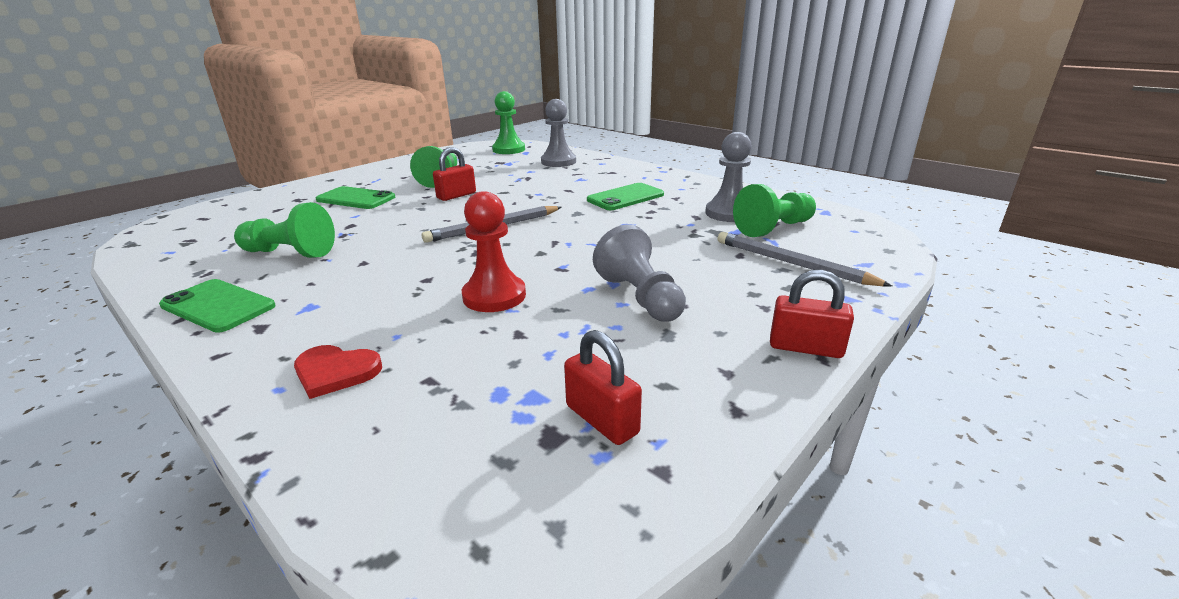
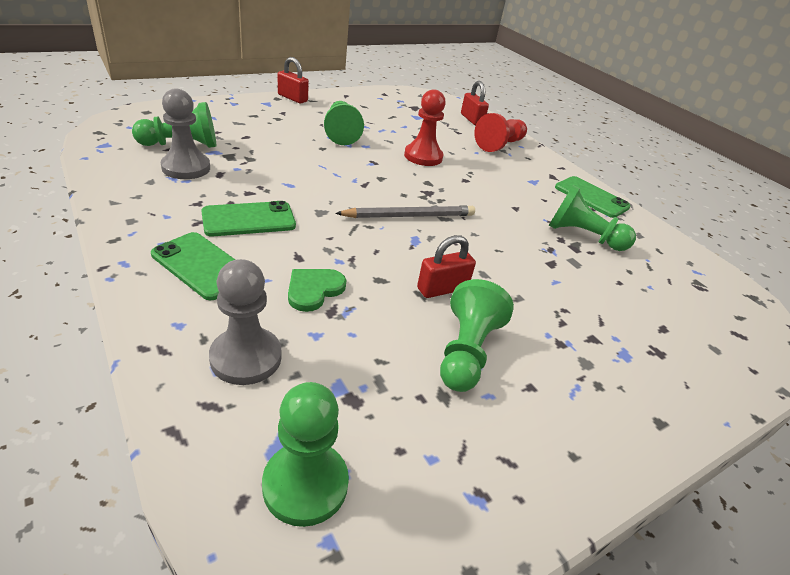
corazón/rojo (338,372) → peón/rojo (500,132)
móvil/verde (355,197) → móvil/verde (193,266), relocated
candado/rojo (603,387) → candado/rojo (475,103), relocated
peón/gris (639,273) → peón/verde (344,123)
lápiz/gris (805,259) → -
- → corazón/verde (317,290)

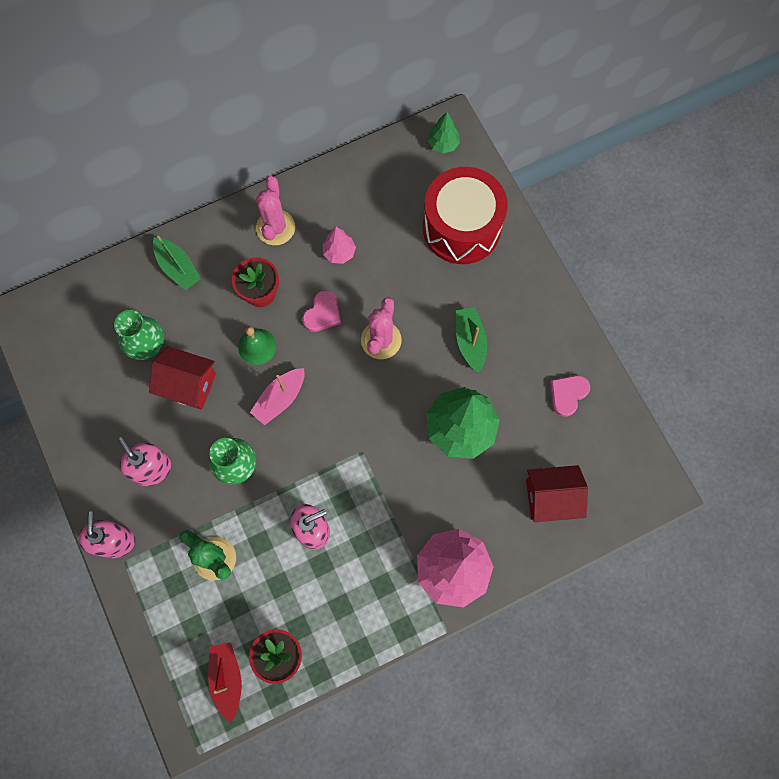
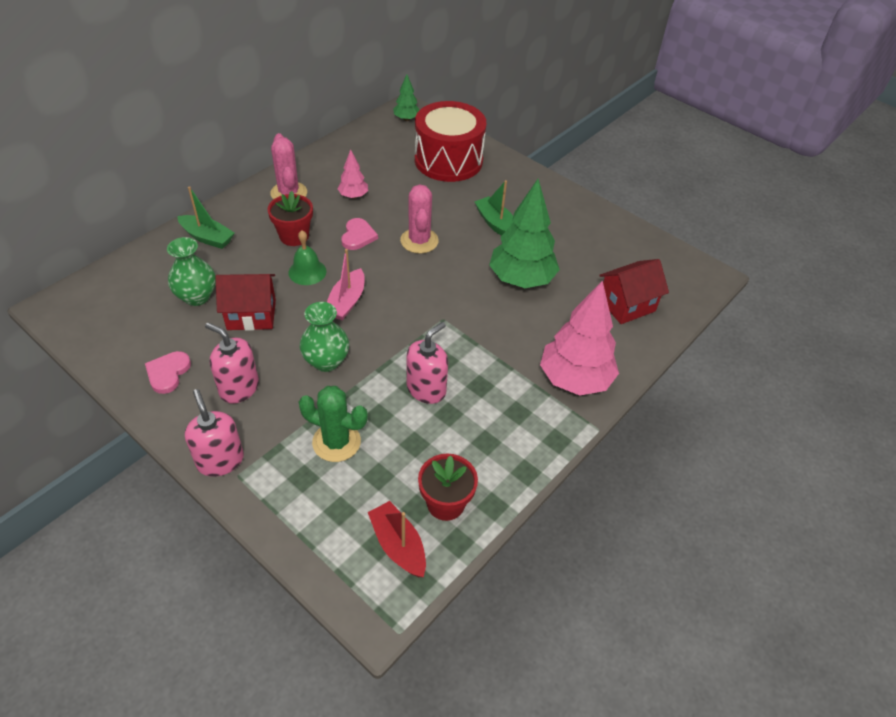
corazón/rosa (570,396) → corazón/rosa (168,372), relocated

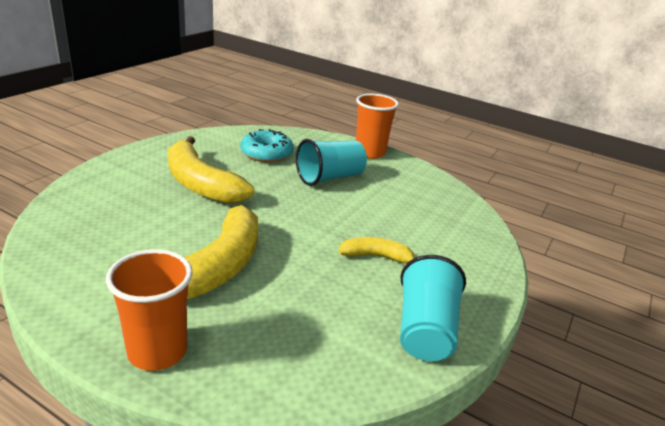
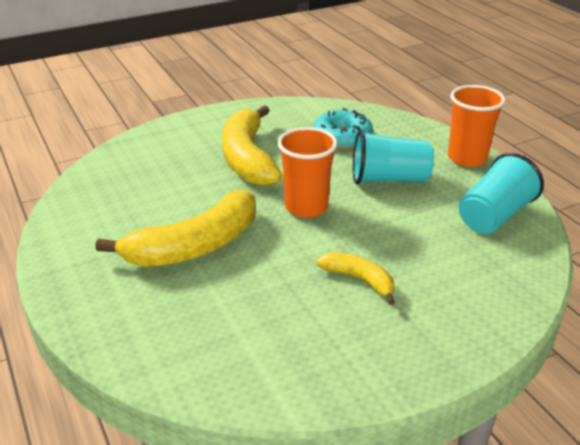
vaso/naranja (149,310) → vaso/naranja (308,172), relocated
vaso/turquesa (433,308) → vaso/turquesa (501,193), relocated

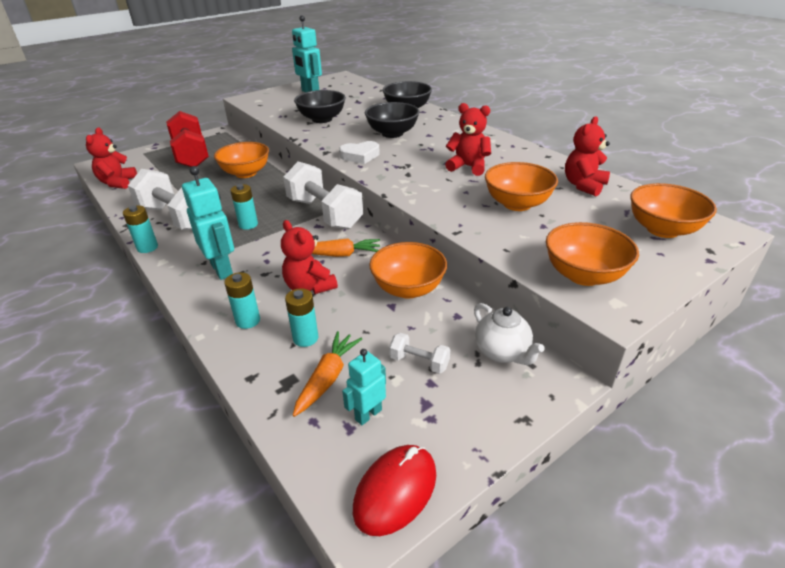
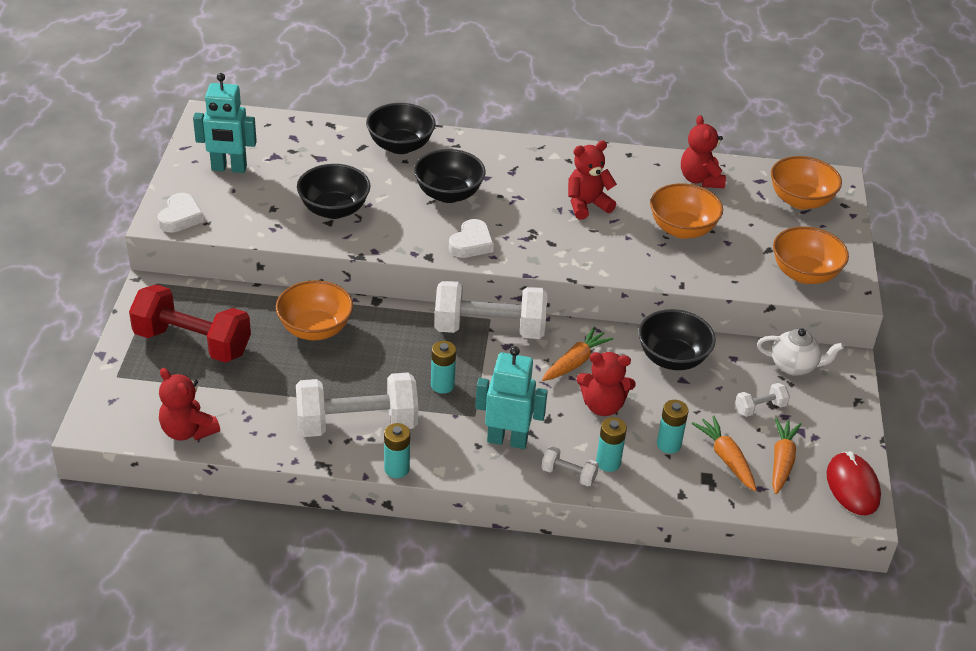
robot/turquesa (364,387) → zanahoria/naranja (787,456)
cuenco/naranja (408,270) → cuenco/negro (677,339)
- → corazón/blanco (181,212)
- → mancuerna/blanco (570,466)

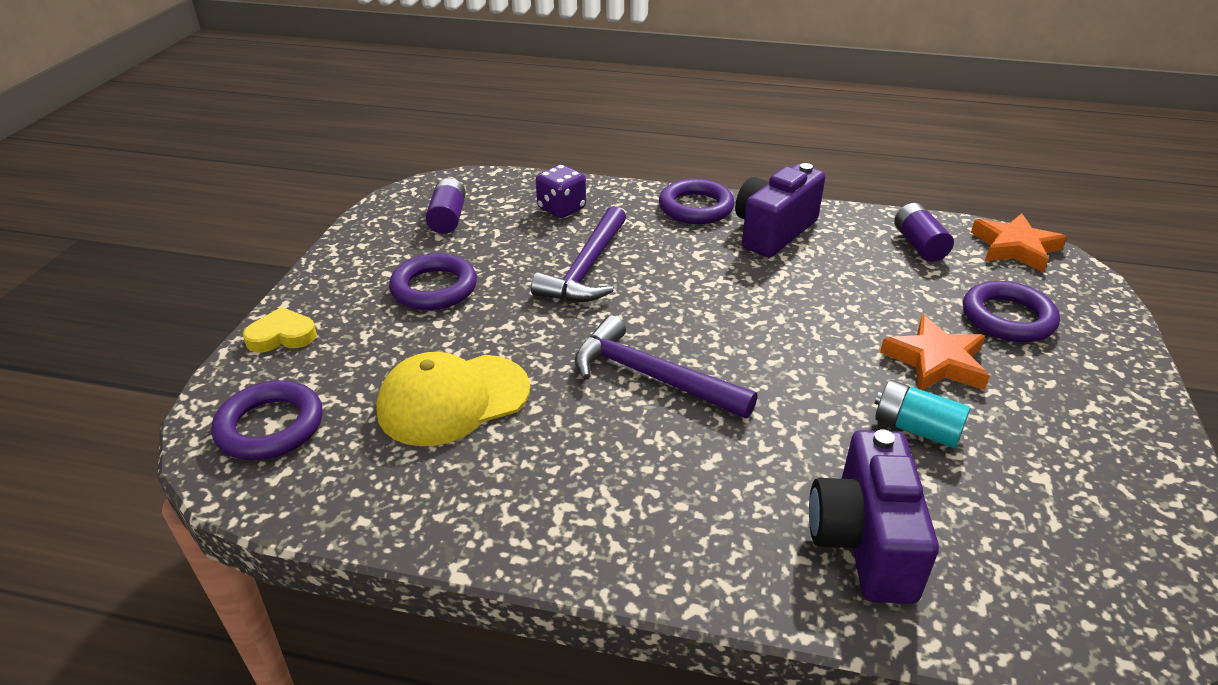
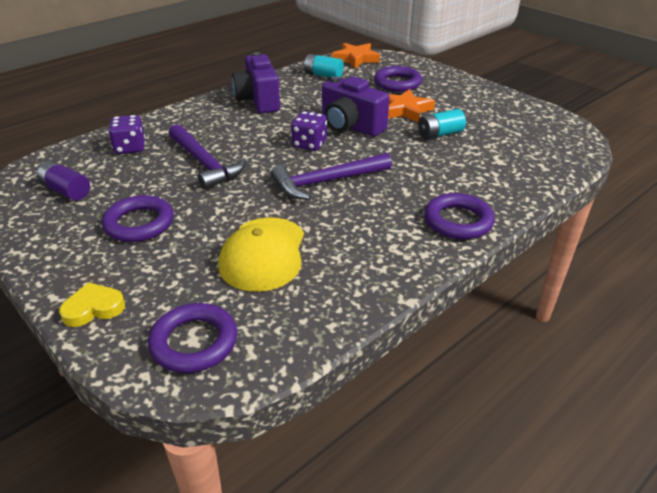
corazón/amarillo (280,330) → corazón/amarillo (92,304), 45 degrees clockwise
anillo/morado (697,201) → anillo/morado (459,216), relocated
cámara/morado (874,516) → cámara/morado (355,106), relocated
pila/morado (924,232) → pila/turquesa (324,66)
- → dado/morado (309,131)

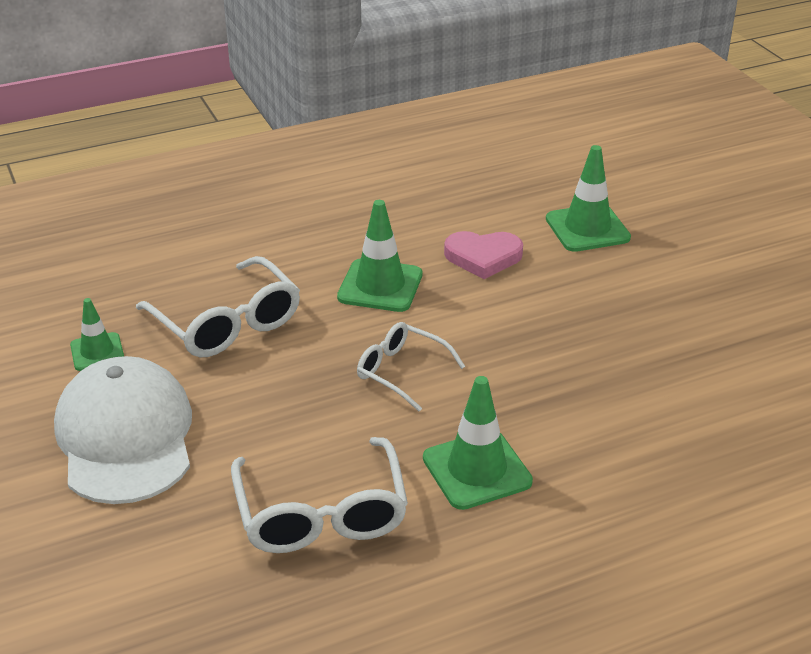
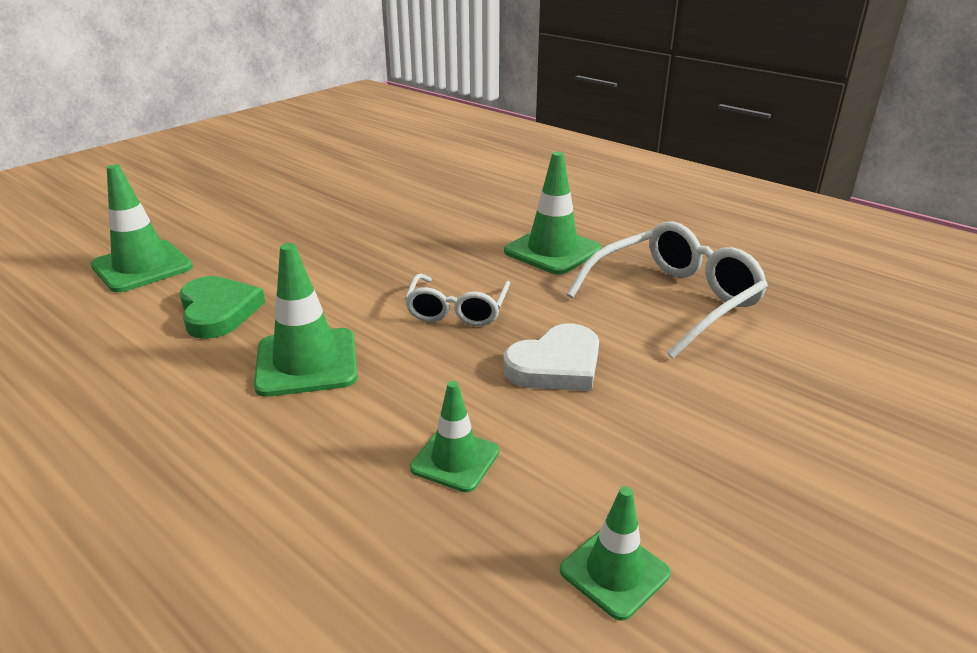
gorra/blanco (123,430) → -
gafas/blanco (218,306) → cono de tráfico/verde (454,436)
corazón/rosa (483,255) → corazón/verde (222,307)
- → corazón/blanco (551,357)

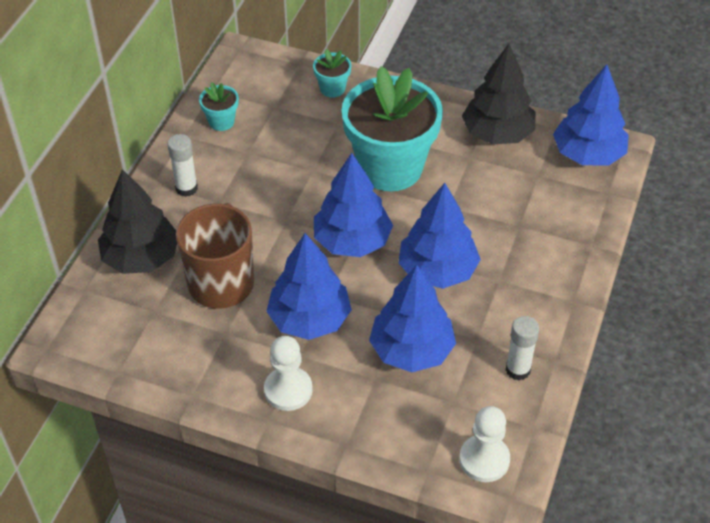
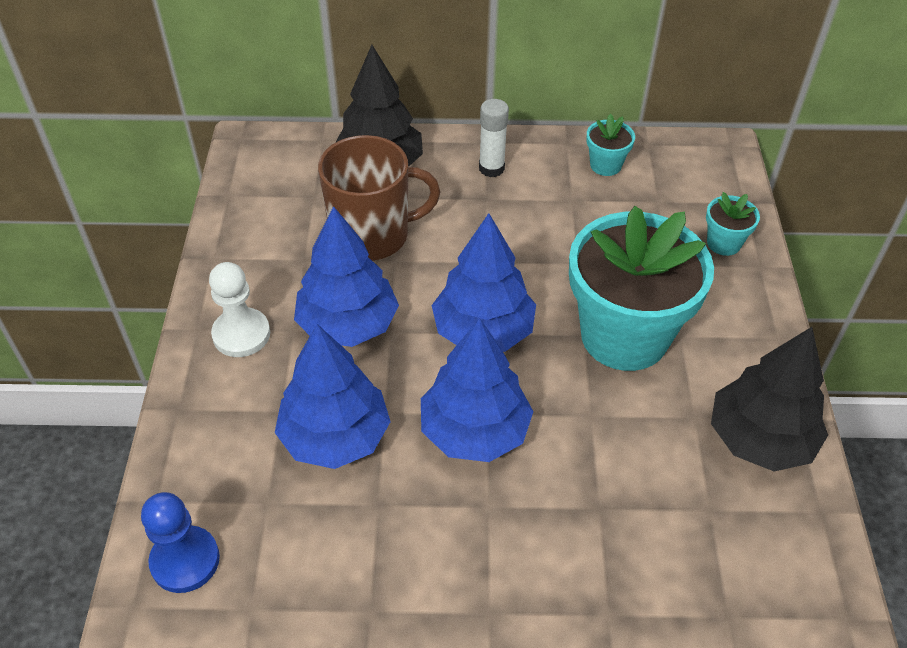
peón/blanco (484,444) → peón/azul (180,542)
barra de pegamento/blanco (522,348) → -
árbol/azul (591,115) → -

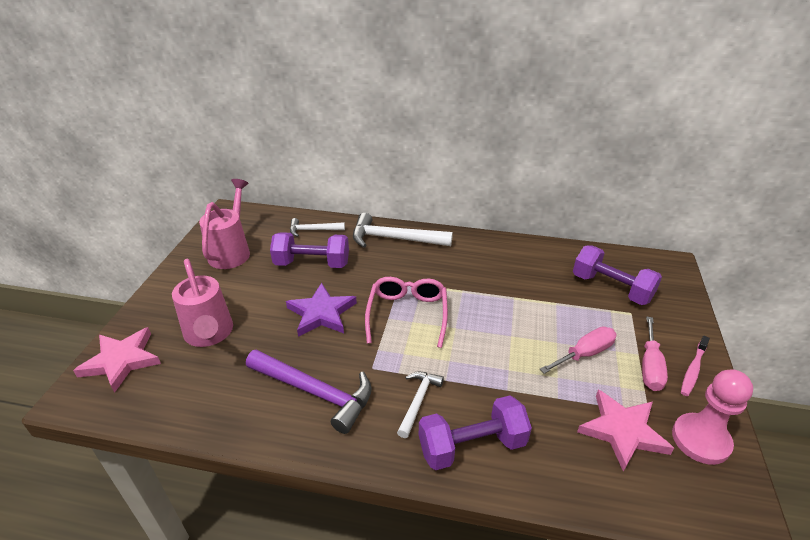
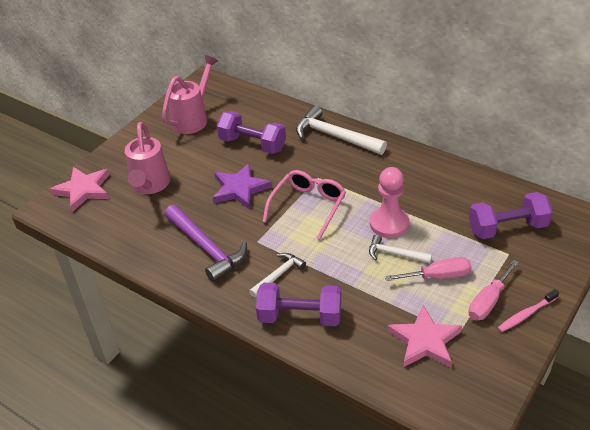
martillo/blanco (317,227) → martillo/blanco (400,248), relocated
mancuerna/morado (617,275) → mancuerna/morado (511,215), 75 degrees counterclockwise
peón/rosa (712,417) → peón/rosa (389,202), relocated

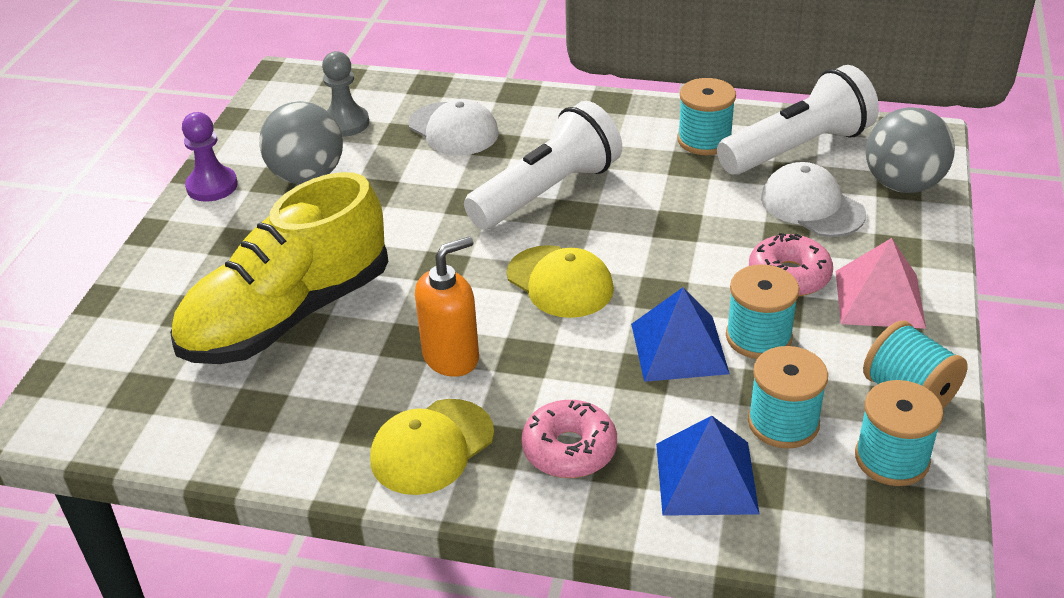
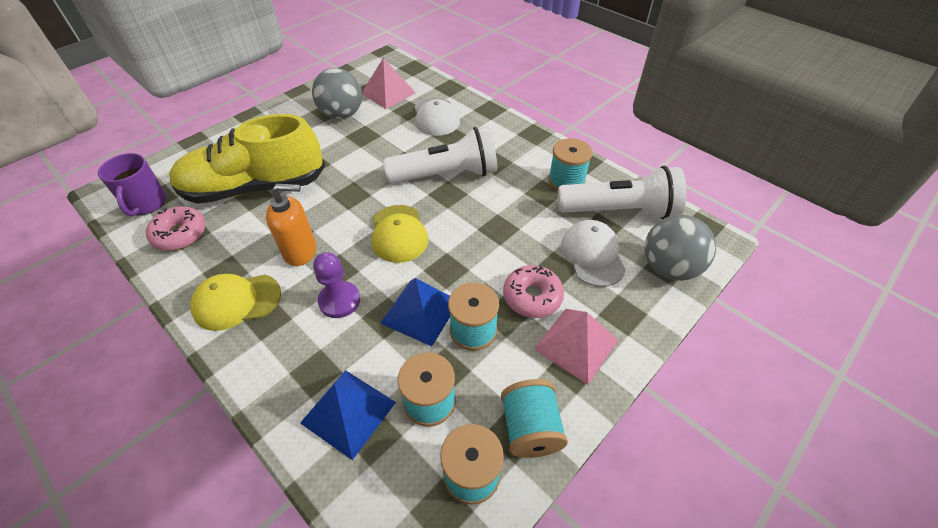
peón/morado (210,156) → peón/morado (336,285), relocated
peón/gris (345,94) → pirámide/rosa (389,83)
rosquilla/rosa (569,439) → rosquilla/rosa (176,228), relocated
- → taza/morado (132,184)

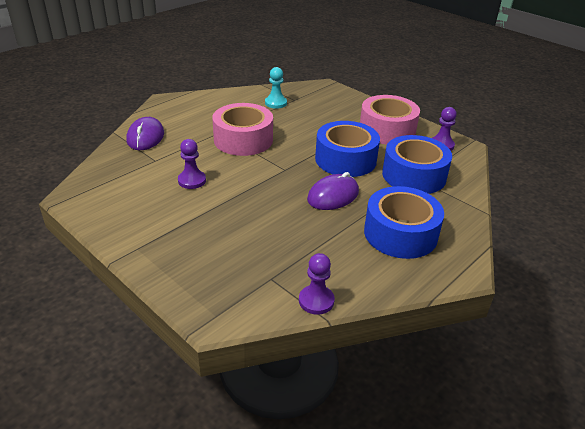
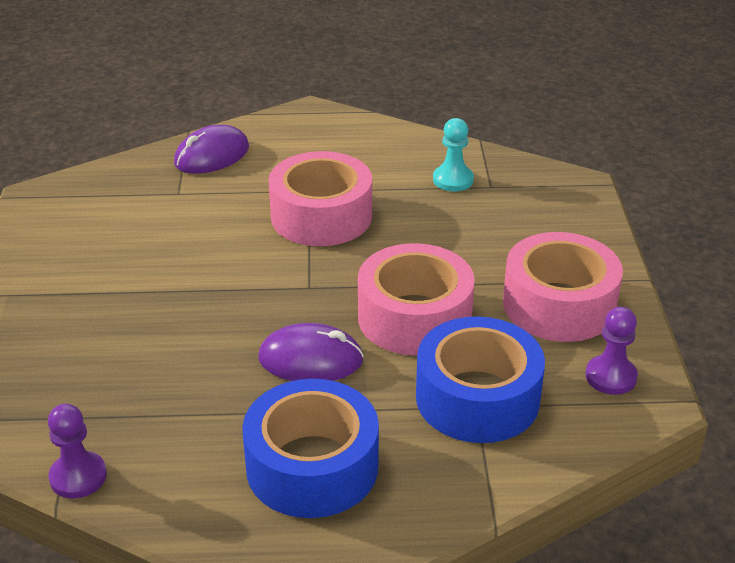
peón/morado (192,164) → -
cinta adhesiva/azul (347,149) → cinta adhesiva/rosa (416,299)

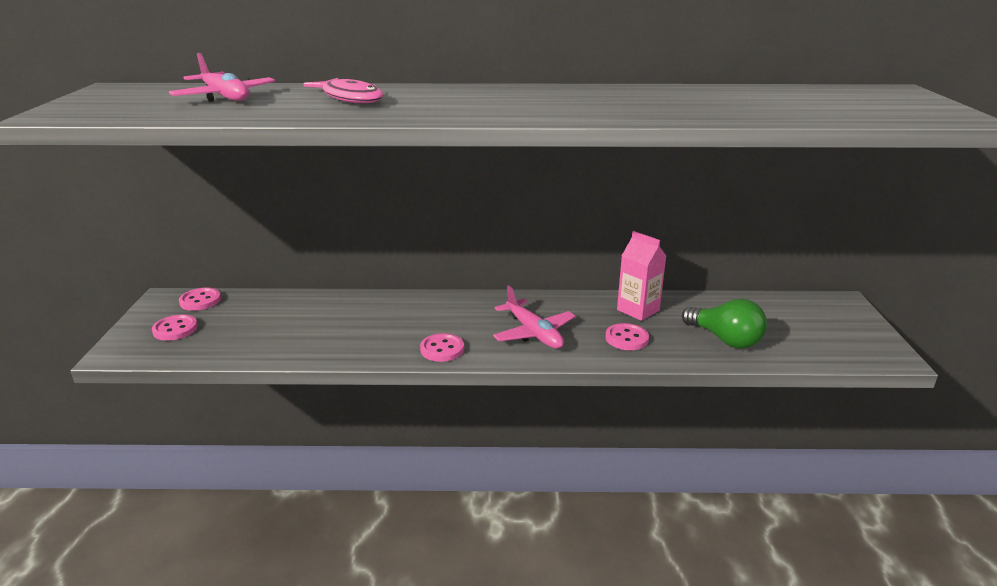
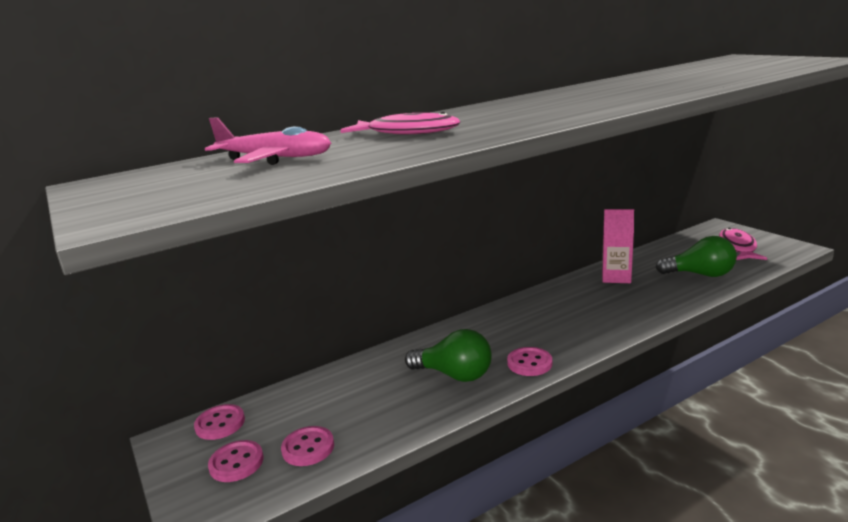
avión/rosa (534,317) → -
botón/rosa (627,336) → botón/rosa (307,446), relocated
- → bombilla/verde (448,355)
- → pez/rosa (743,244)

